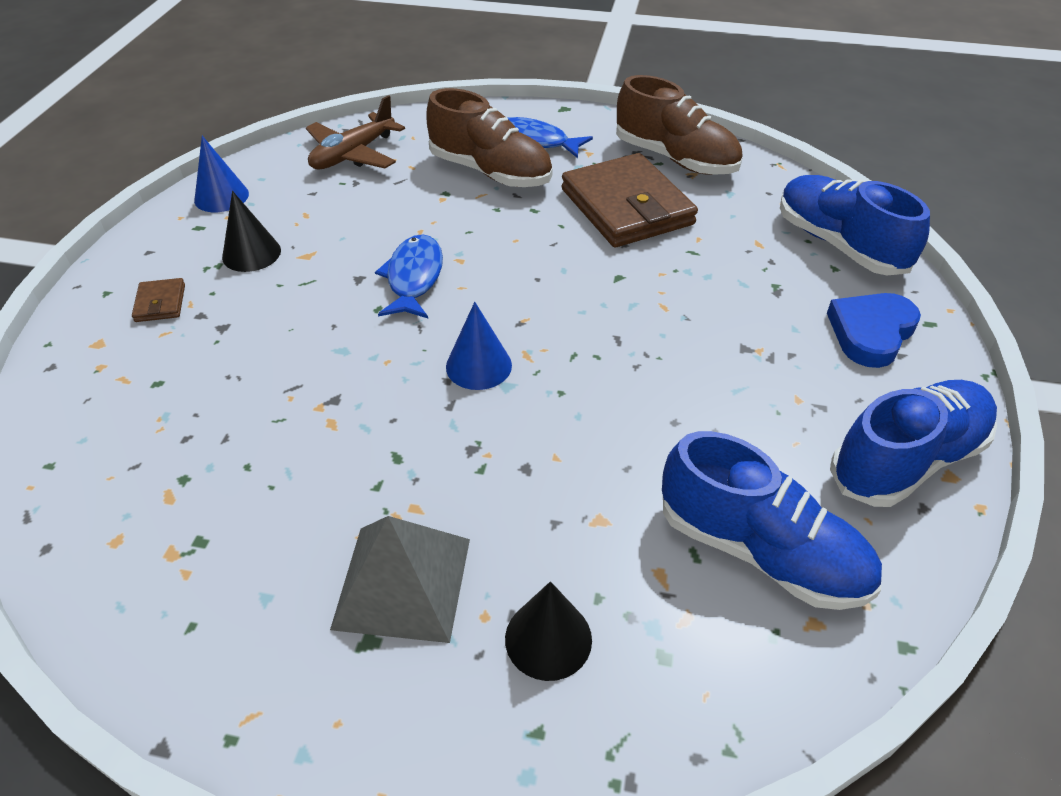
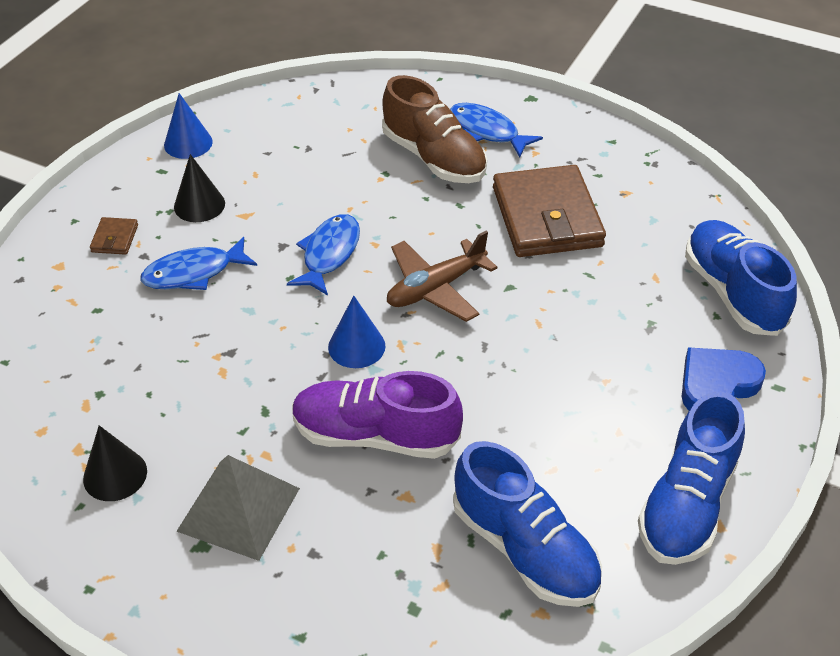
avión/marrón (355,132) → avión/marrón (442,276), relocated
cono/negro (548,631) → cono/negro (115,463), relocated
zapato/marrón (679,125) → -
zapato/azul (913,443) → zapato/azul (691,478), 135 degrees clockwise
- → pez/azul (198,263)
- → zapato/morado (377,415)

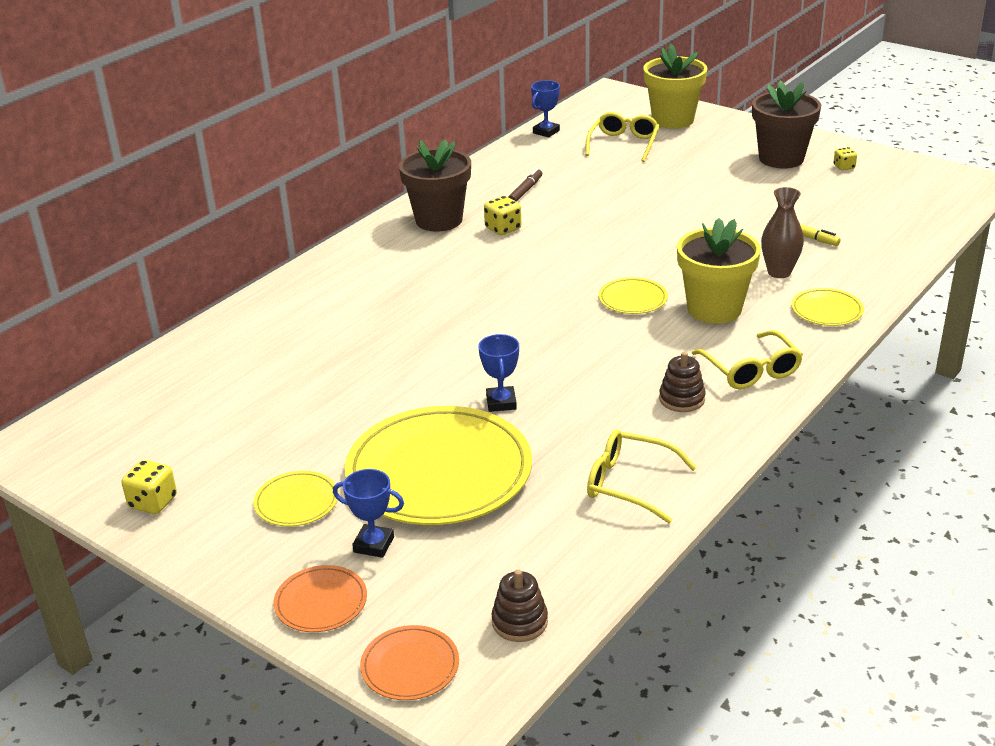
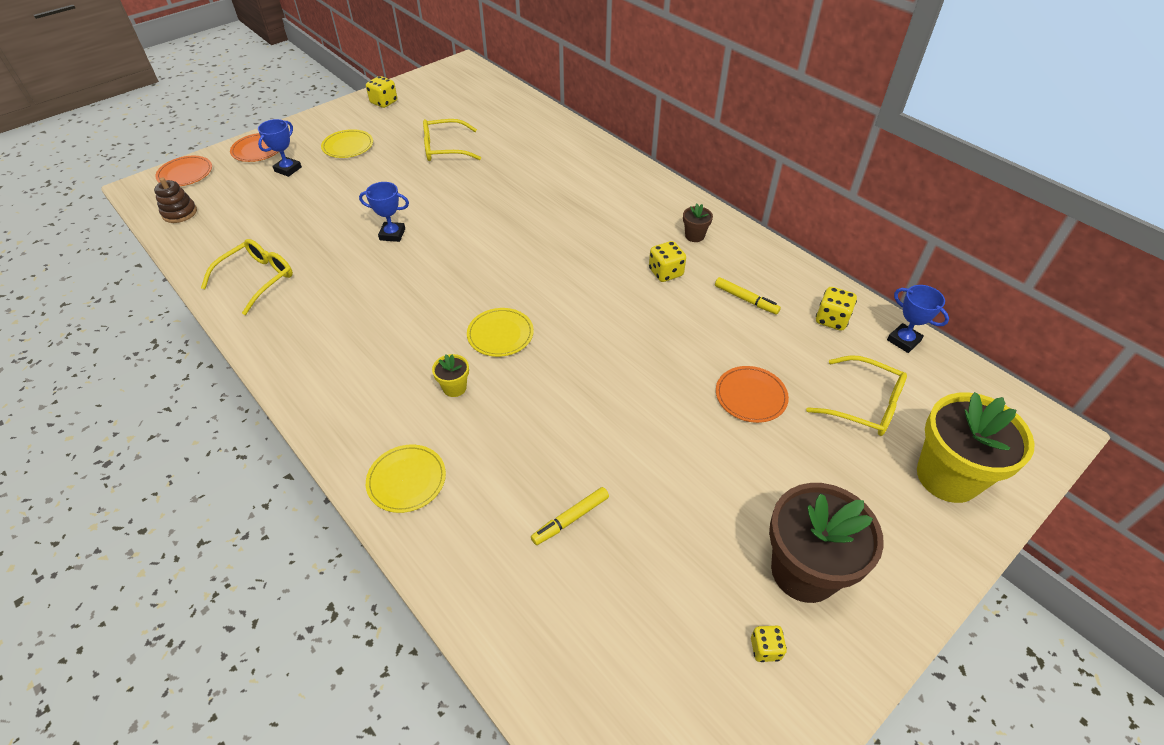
plato/amarillo (438,465) → -
maceta/marrón (435,185) → maceta/marrón (698,223), x0.43
rotulador/marrón (525,185) → rotulador/amarillo (748,295)
juguete apilable/marrón (682,382) → -
maceta/amarillo (719,271) → maceta/amarillo (450,375), x0.43
gafas/amarillo (747,359) → gafas/amarillo (452,140), relocated
florero/marrón (782,232) → -
- → plato/naranja (752,394)
- → dado/amarillo (836,309)

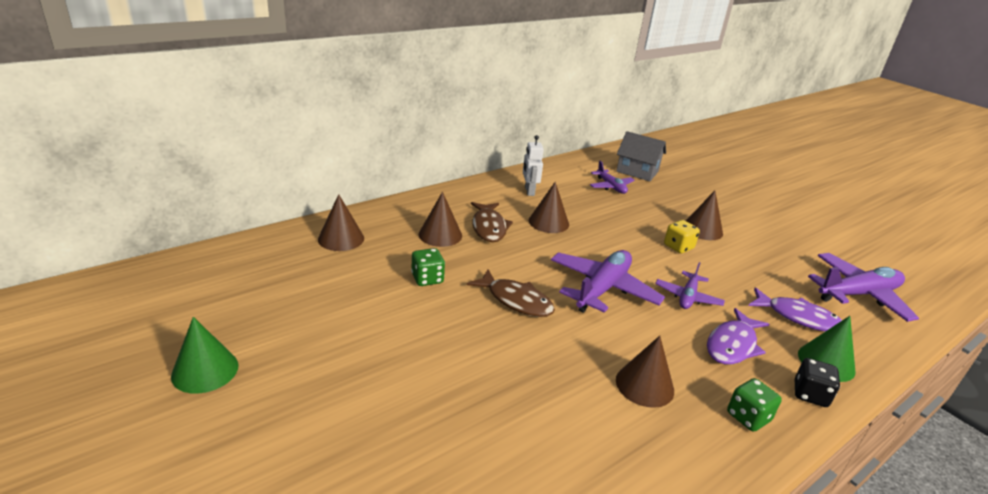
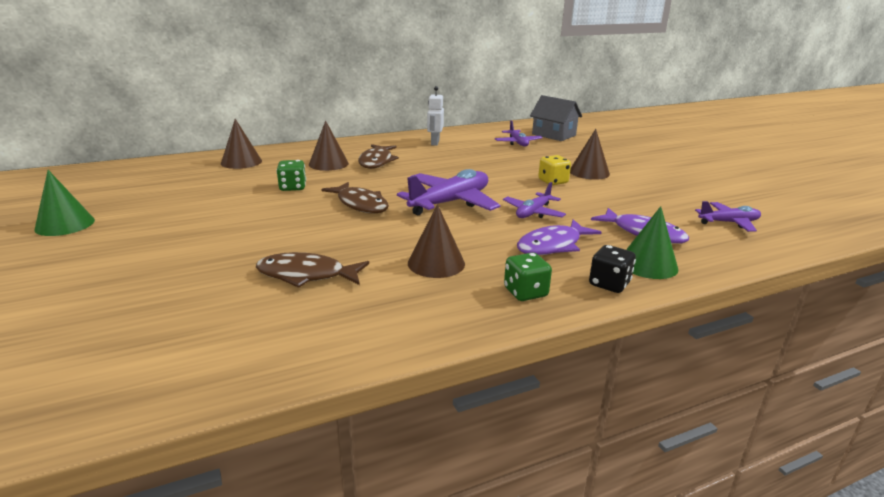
cono/marrón (549,207) → -
avión/morado (863,287) → avión/morado (728,216), x0.57
- → pez/marrón (312,270)

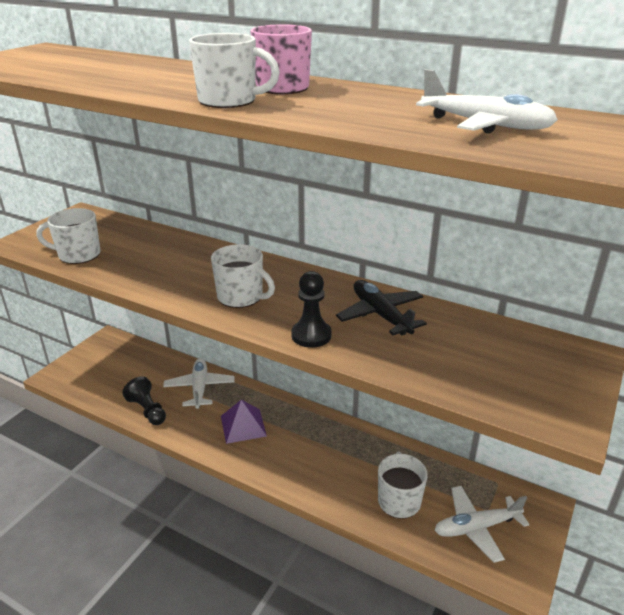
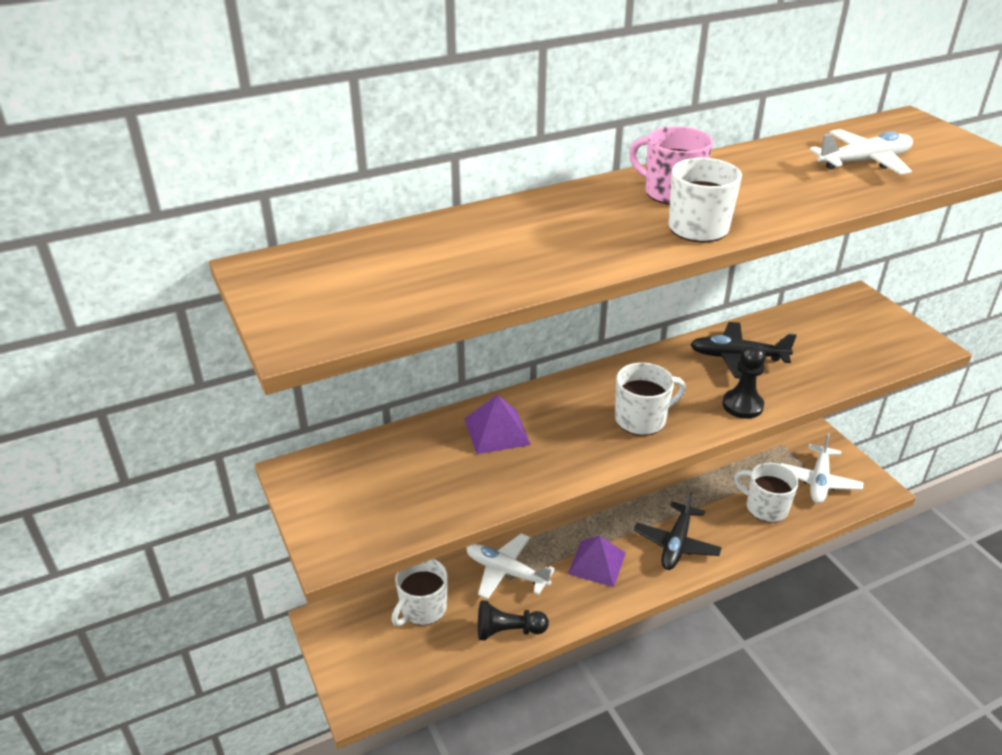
taza/blanco (68,236) → taza/blanco (419,592), relocated
- → pirámide/morado (498,424)
- → avión/negro (678,530)

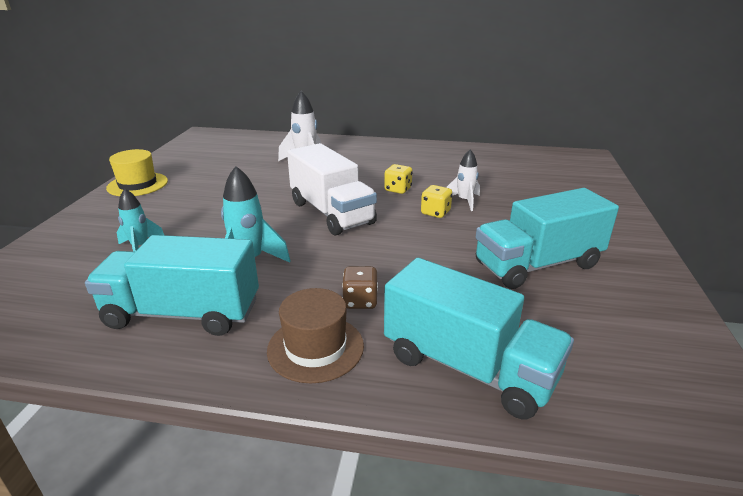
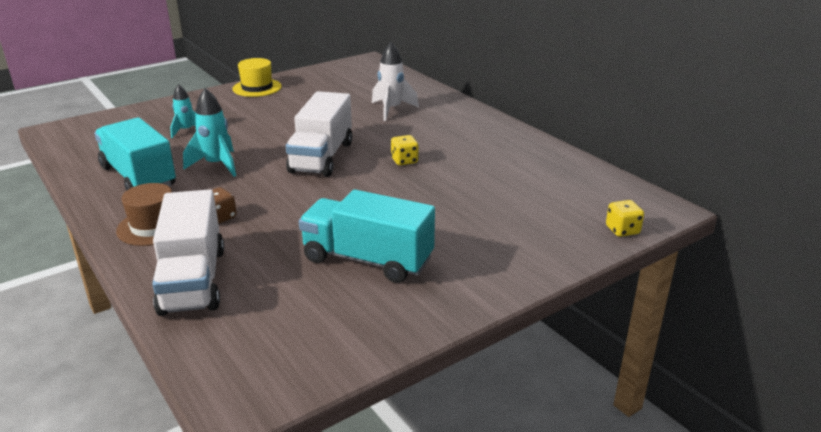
camión/turquesa (479,338) → camión/blanco (188,252)
dado/amarillo (436,201) → dado/amarillo (625,218), relocated
cohete/blanco (463,180) → -

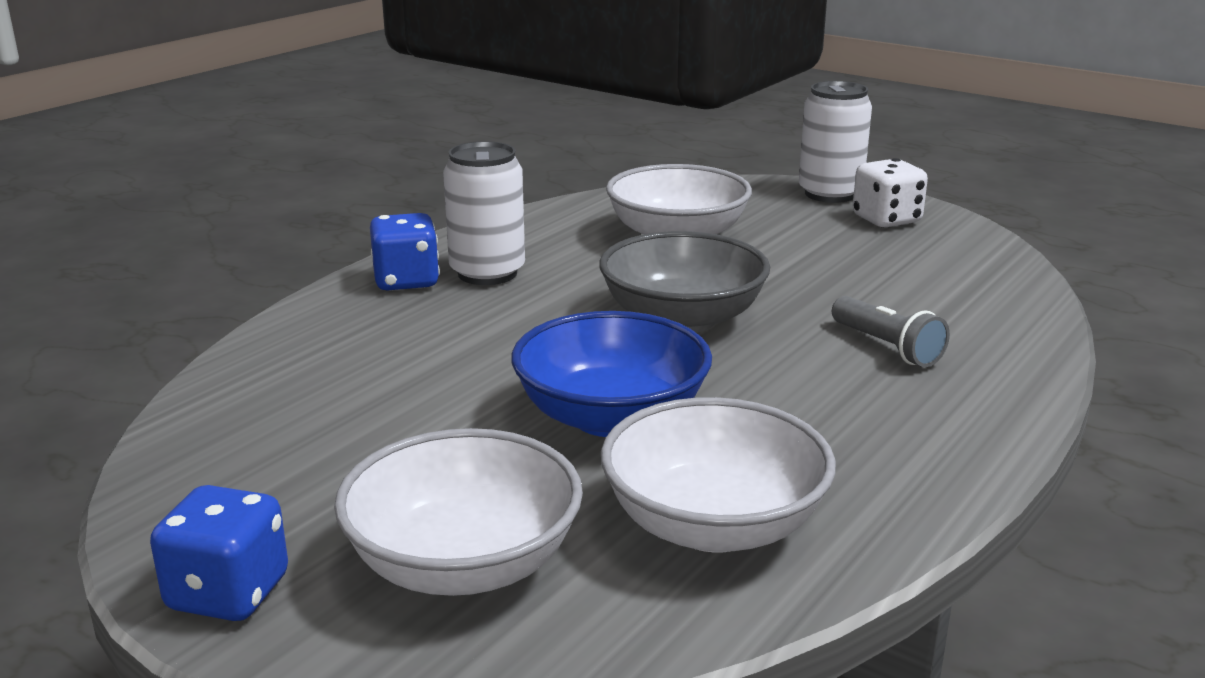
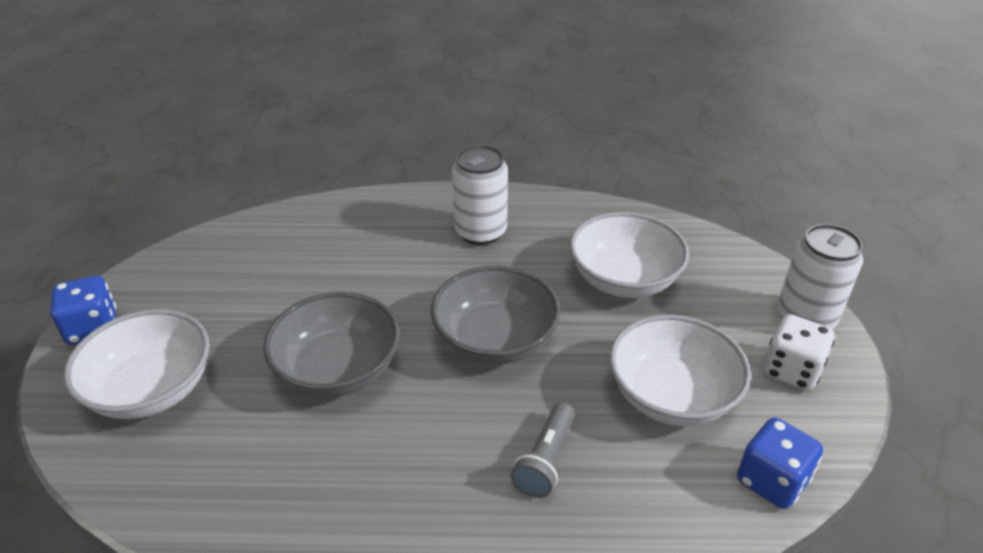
dado/azul (405,252) → dado/azul (780,463), relocated
cuenco/azul (612,374) → cuenco/gris (331,344)
cuenco/blanco (718,475) → cuenco/blanco (680,370), relocated

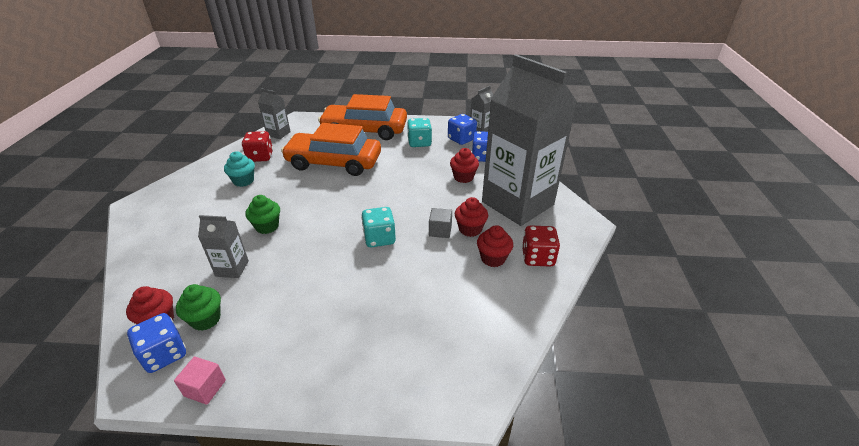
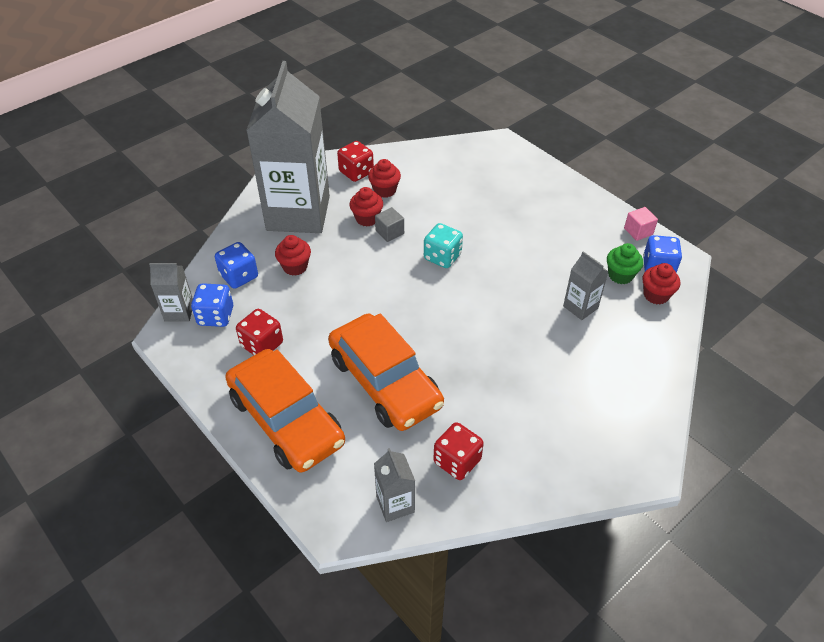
magdalena/turquesa (239,169) → -
magdalena/verde (263,214) → -
dado/turquesa (419,132) → dado/rojo (259,332)

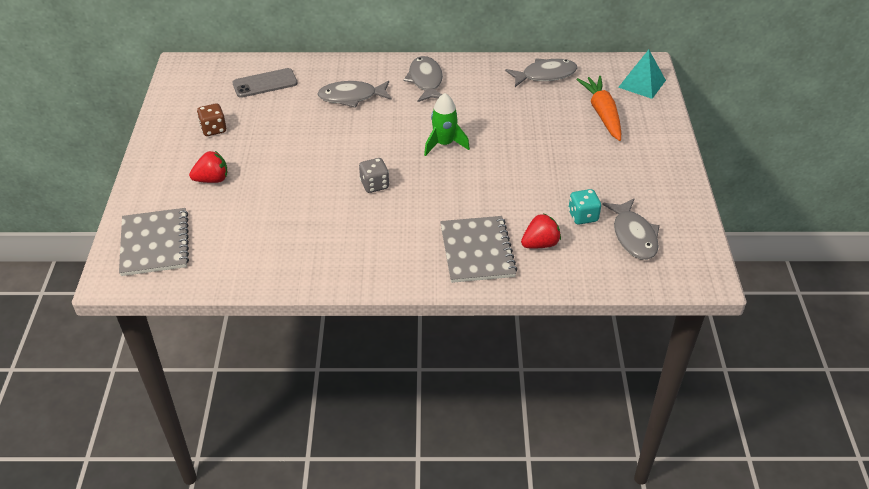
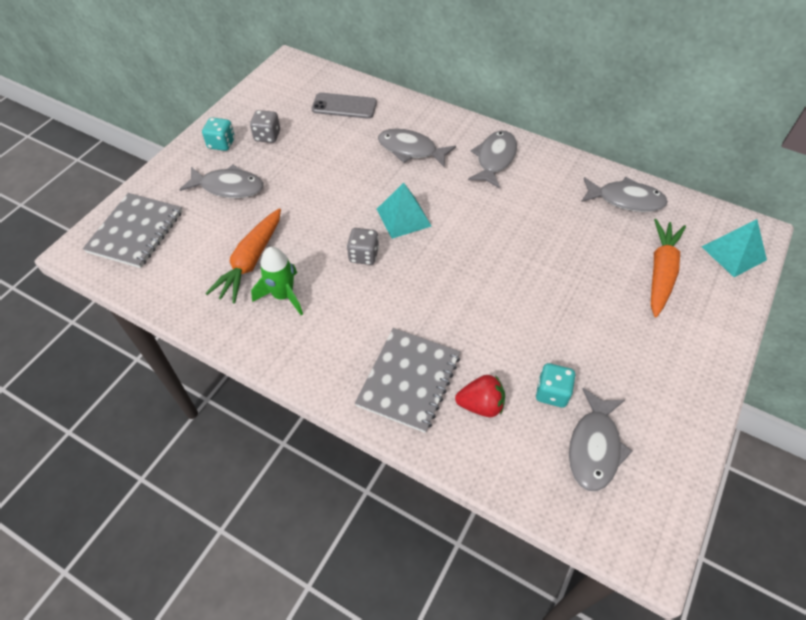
fresa/rojo (208,167) → pez/gris (221,181)
dado/marrón (211,119) → dado/gris (265,126)
cohete/verde (447,124) → cohete/verde (277,280), relocated
- → dado/turquesa (218,134)
- → zanahoria/naranja (243,256)
- → pirámide/turquesa (404,211)

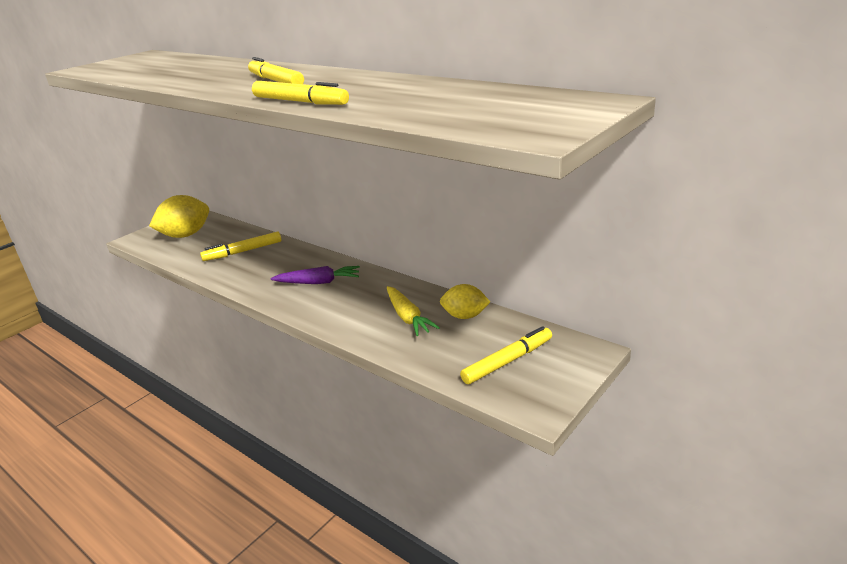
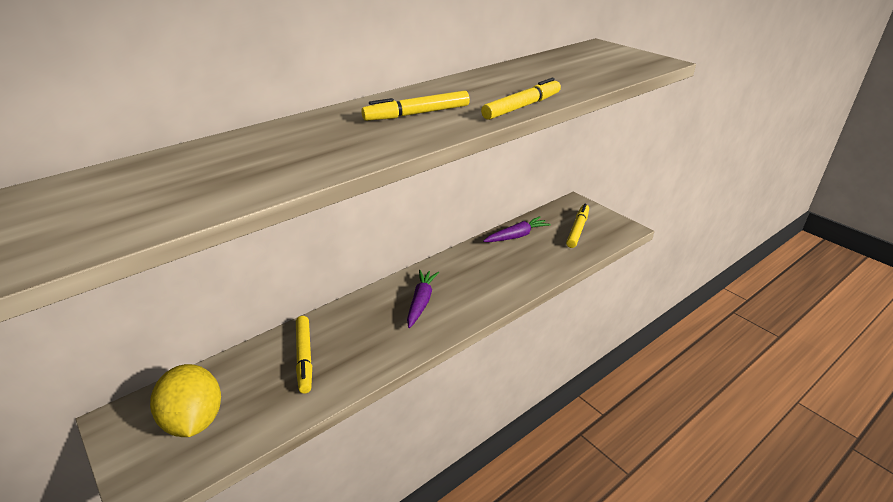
zanahoria/amarillo (413,311) → -
limón/amarillo (465,301) → zanahoria/morado (517,229)
rotulador/amarillo (506,355) → rotulador/amarillo (577,226), 45 degrees clockwise

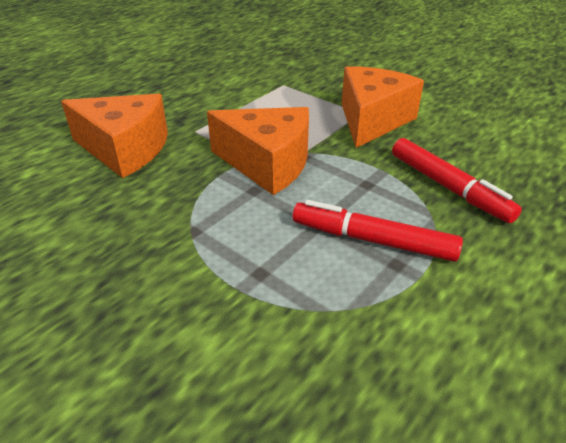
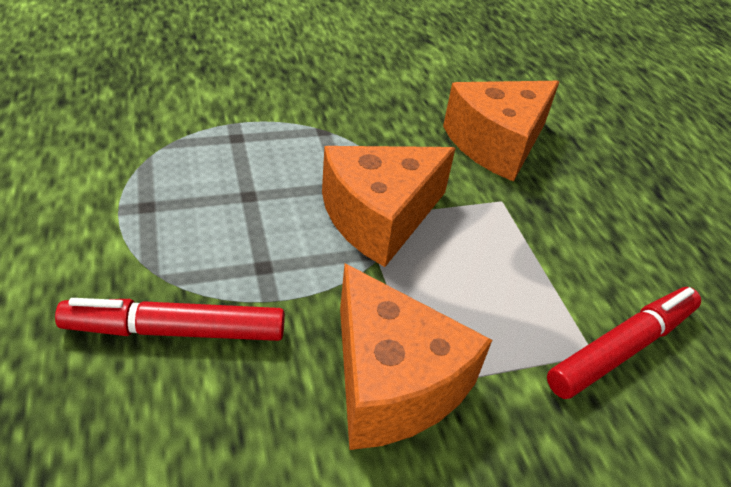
rotulador/rojo (377,231) → rotulador/rojo (624,343), relocated

